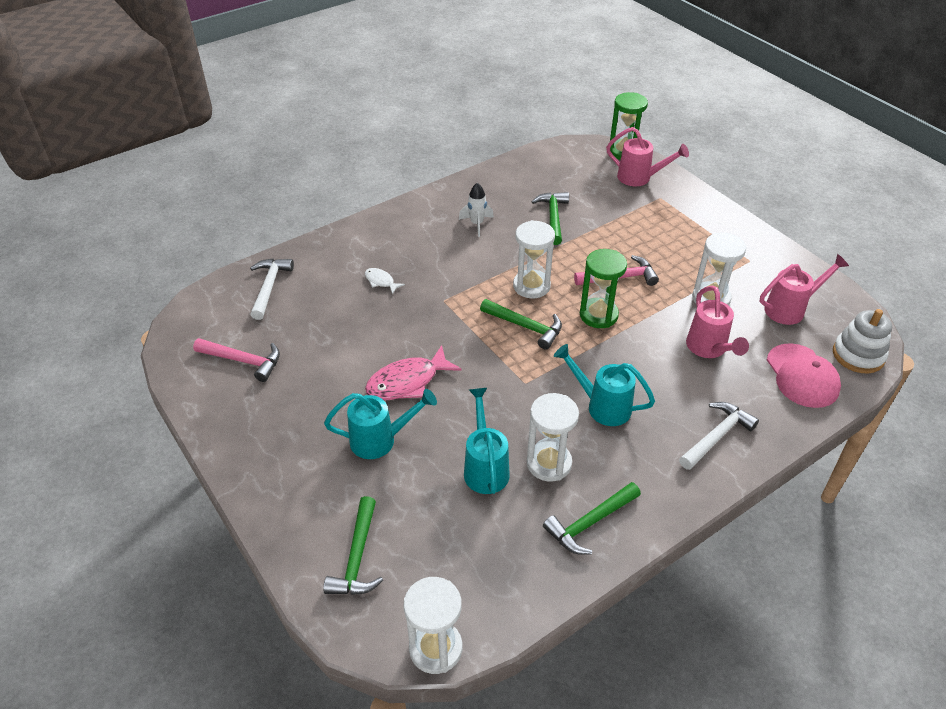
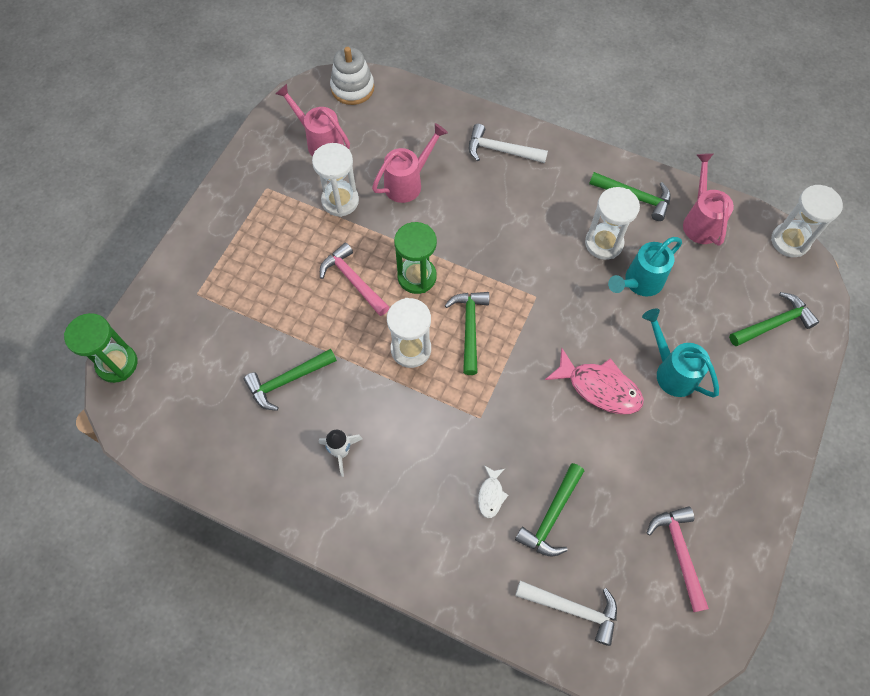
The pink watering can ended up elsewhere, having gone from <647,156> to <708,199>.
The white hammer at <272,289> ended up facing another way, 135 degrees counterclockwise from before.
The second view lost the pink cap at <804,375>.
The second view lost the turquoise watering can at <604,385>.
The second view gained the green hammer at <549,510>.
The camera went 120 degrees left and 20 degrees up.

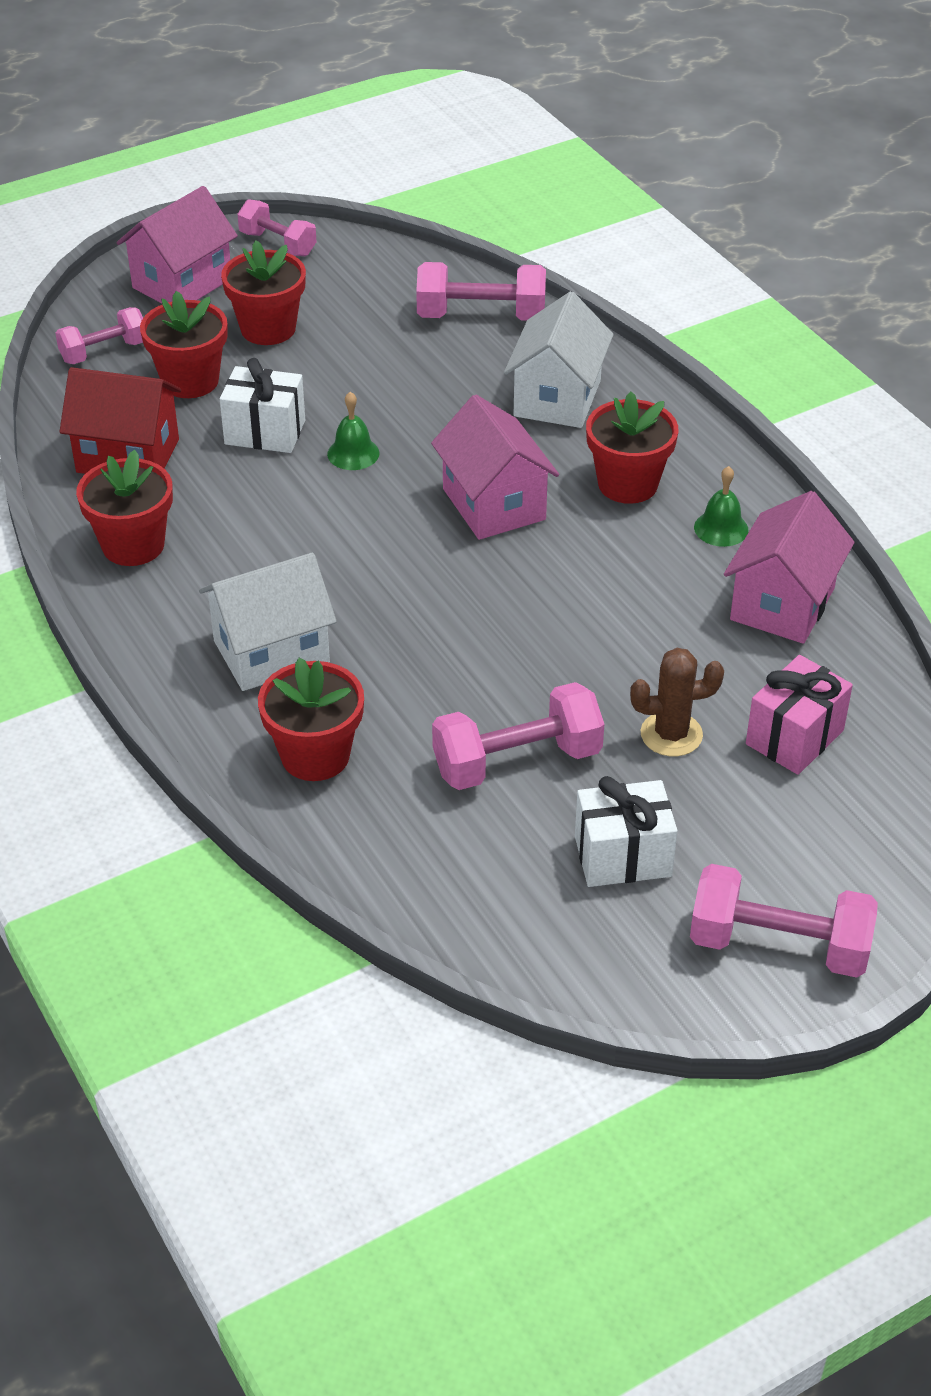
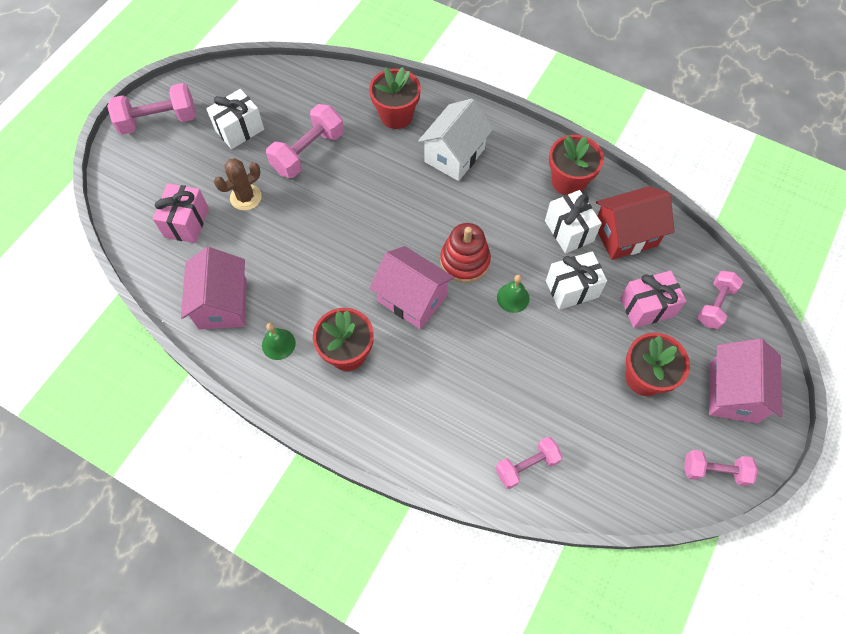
The size of the pink dumbbell at <481,291> changed by a factor of 0.65.
Where the red flower pot stood at <184,344>, the pink gift came to stand at <653,299>.
The second view lost the white house at <559,359>.
The second view gained the white gift at <573,222>.
The second view gained the red stacking toy at <465,253>.
The camera went 150 degrees right and 20 degrees up.

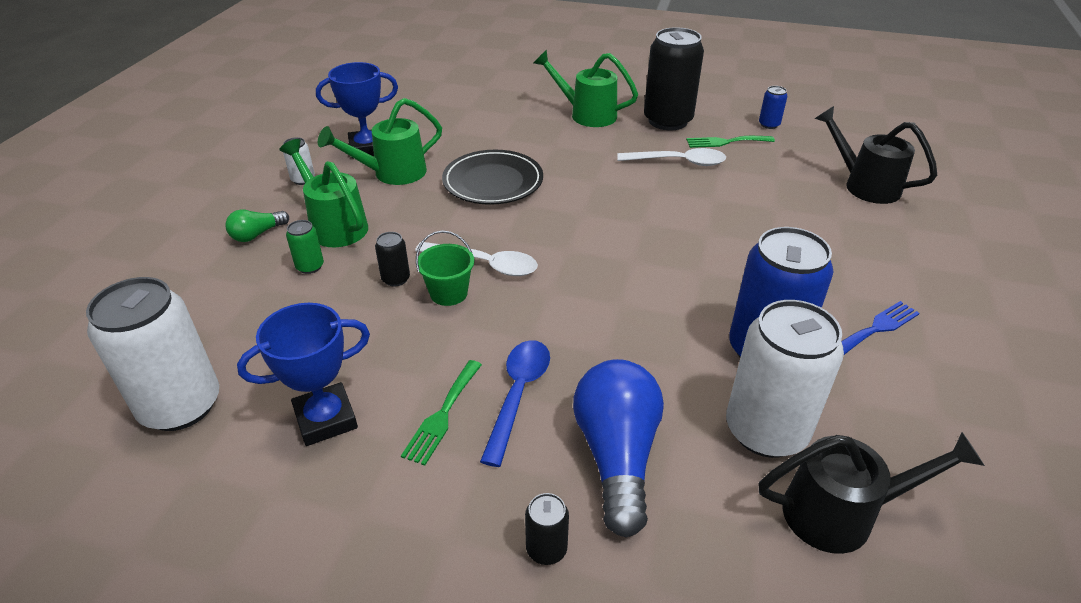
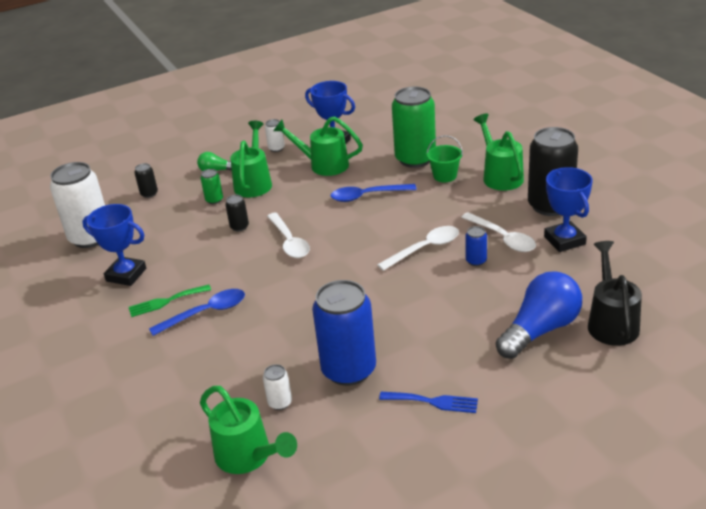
The blue can ended up elsewhere, having gone from <773,107> to <476,246>.
Where the green fork stood at <730,142>, the blue trophy came to stand at <568,209>.
Where the black plate stood at <492,177>, the blue spoon came to stand at <374,193>.
The green bucket ended up elsewhere, having gone from <445,268> to <444,158>.
The size of the white can at <785,379> changed by a factor of 0.43.
The blue light bulb ended up elsewhere, having gone from <618,448> to <539,315>.
What was the black watering can at <872,493> turned into the green watering can at <248,430>.
The black can ended up elsewhere, having gone from <547,529> to <146,180>.
The second view gained the green can at <414,127>.
The second view gained the white spoon at <418,248>.
The camera went 50 degrees right and 5 degrees down.

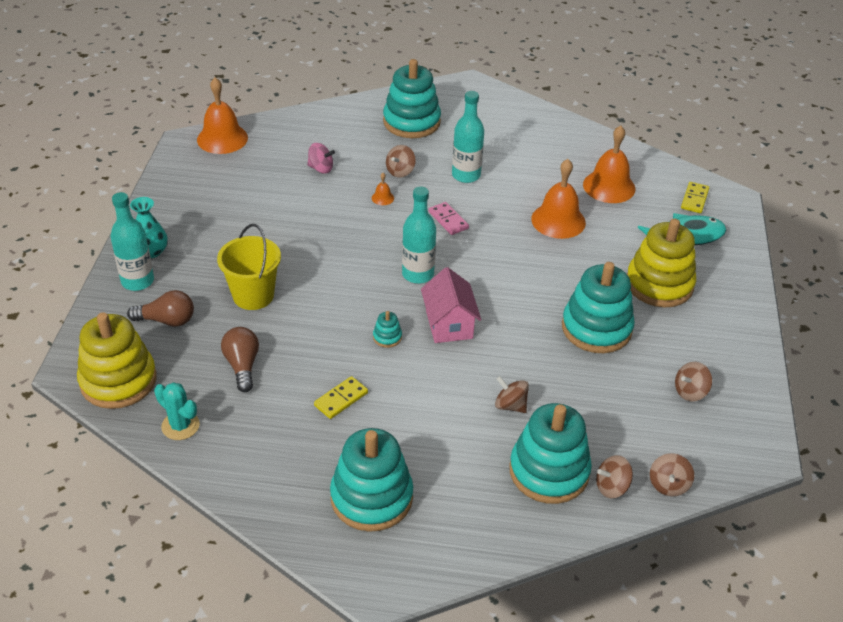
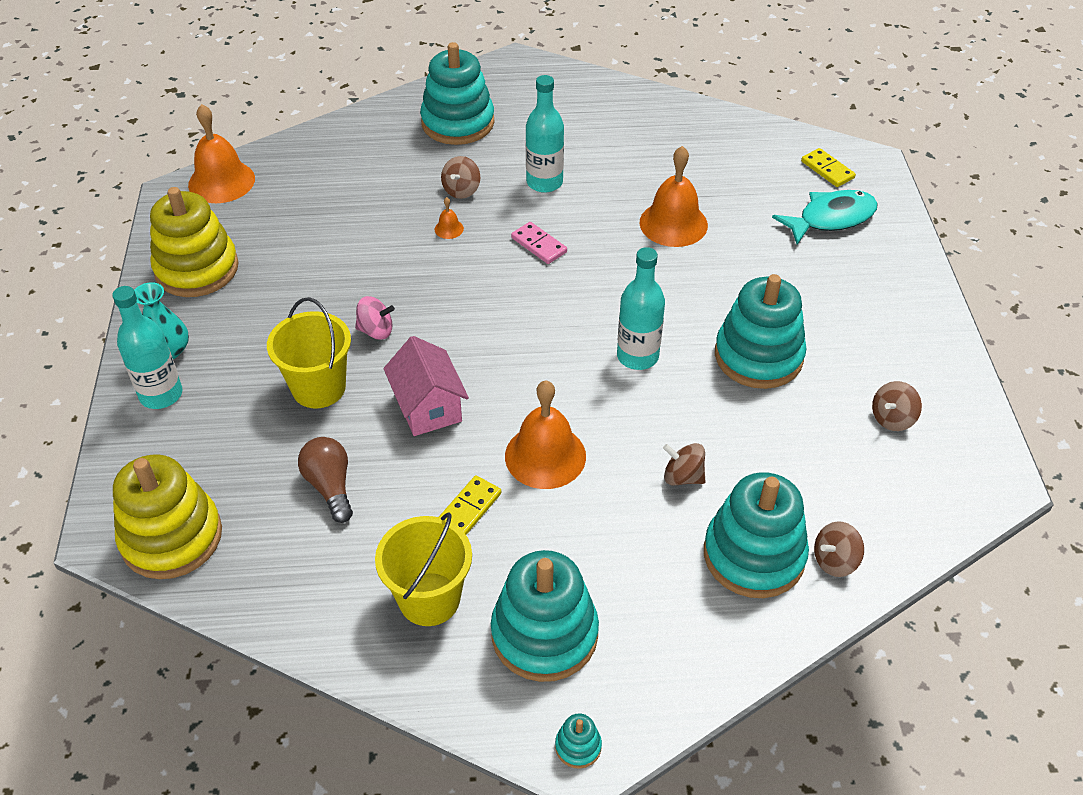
The orange bell ended up elsewhere, having gone from <609,164> to <545,435>.
The pink spinning top ended up elsewhere, having gone from <321,158> to <375,318>.
The yellow domino at <695,197> ended up facing another way, 45 degrees counterclockwise from before.
The turquoise bottle ended up elsewhere, having gone from <419,235> to <641,308>.
The yellow stacking toy ended up elsewhere, having gone from <661,263> to <194,242>.
The pink house ended up elsewhere, having gone from <451,305> to <426,386>.
The second view lost the brown light bulb at <160,308>.
The turquoise stacking toy ended up elsewhere, having gone from <387,329> to <578,741>.
The second view lost the turquoise cactus at <177,411>.
The second view lost the brown spinning top at <672,474>.
The second view gained the yellow bucket at <423,569>.
The camera went 10 degrees left and 5 degrees up.

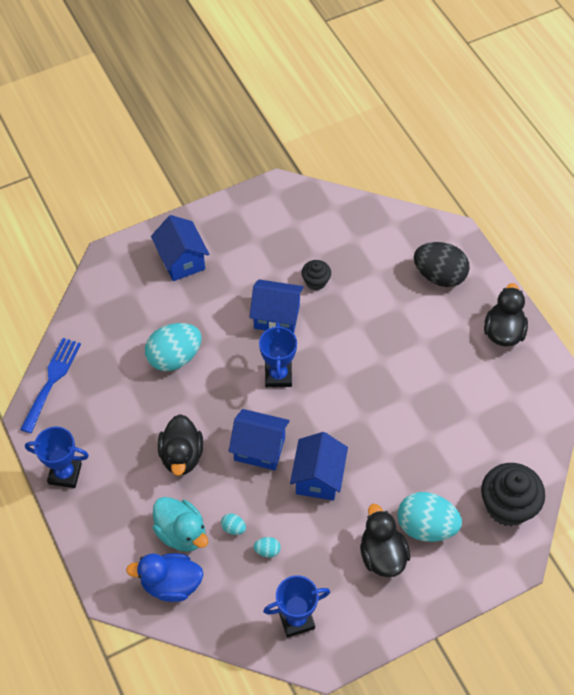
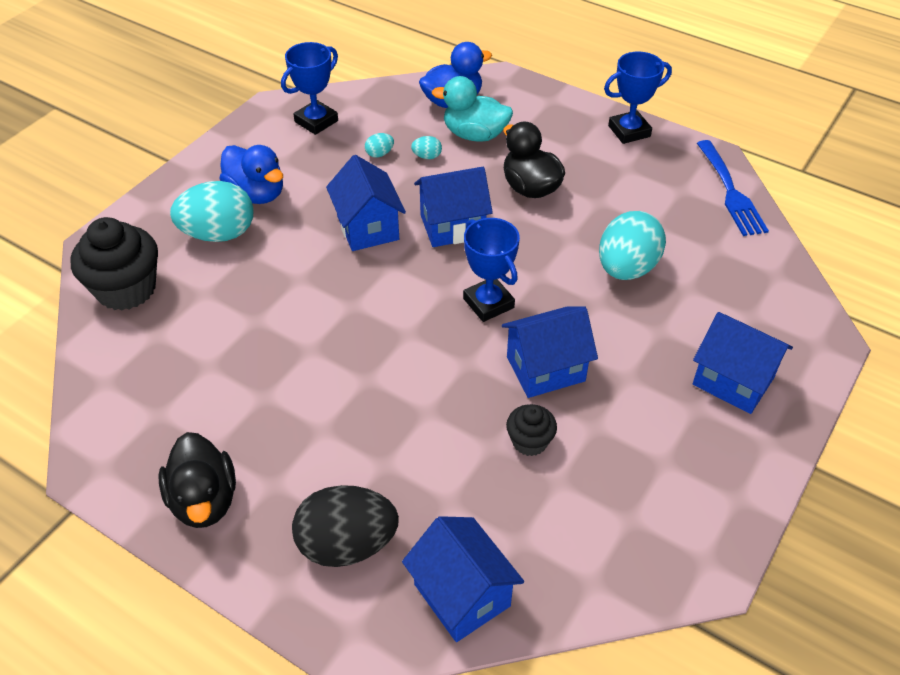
What was the black duck at <385,540> turned into the blue duck at <251,174>.
The second view gained the blue house at <463,579>.
The camera went 150 degrees right and 10 degrees down.

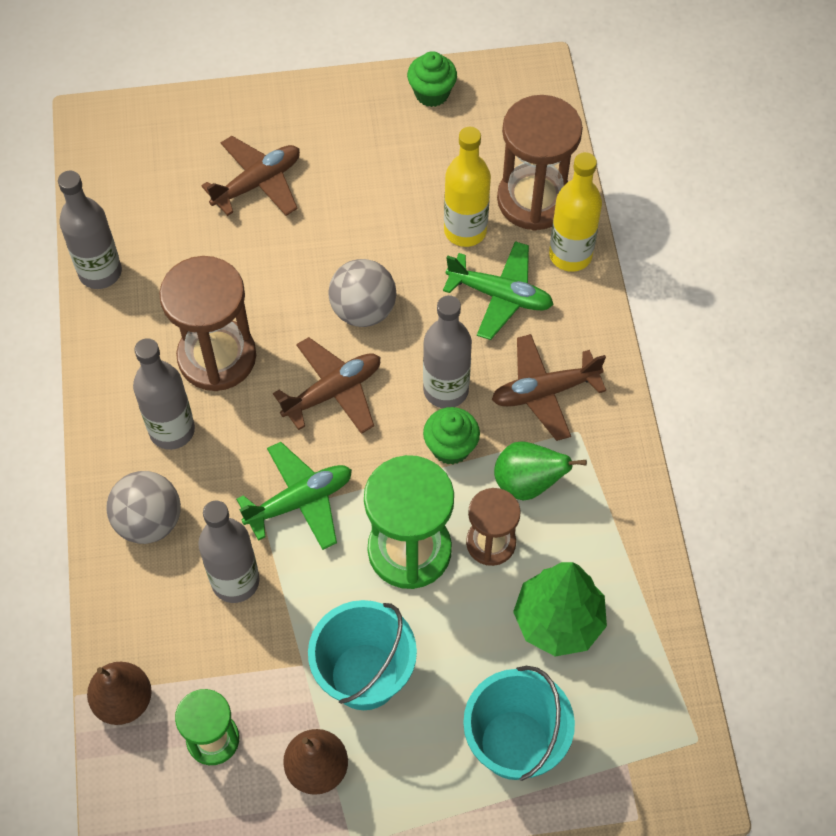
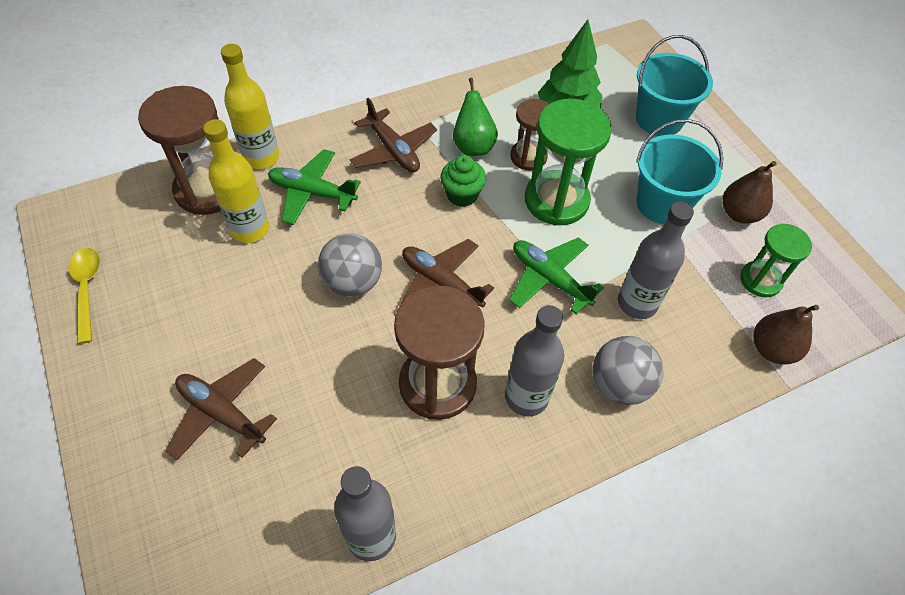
Where the green cupcake stood at <432,79>, the yellow spoon came to stand at <84,296>.
The green plane at <498,290> ended up facing another way, 75 degrees counterclockwise from before.
The second view lost the grey bottle at <447,351>.
The camera went 110 degrees left and 5 degrees down.

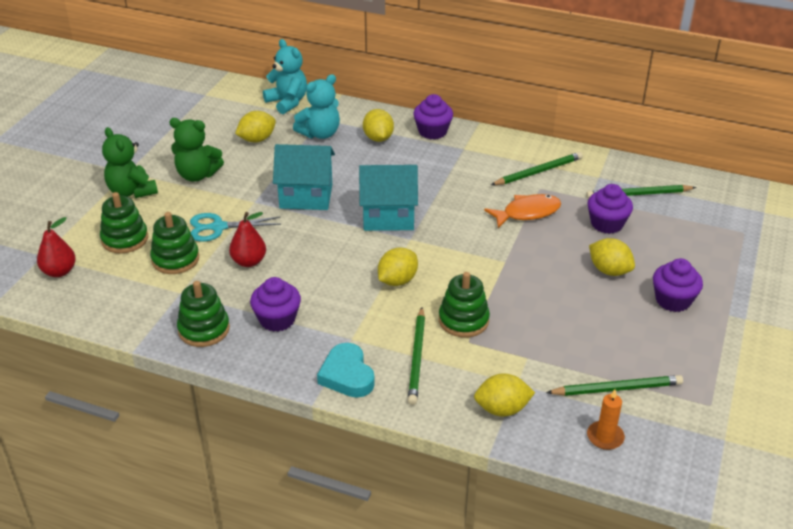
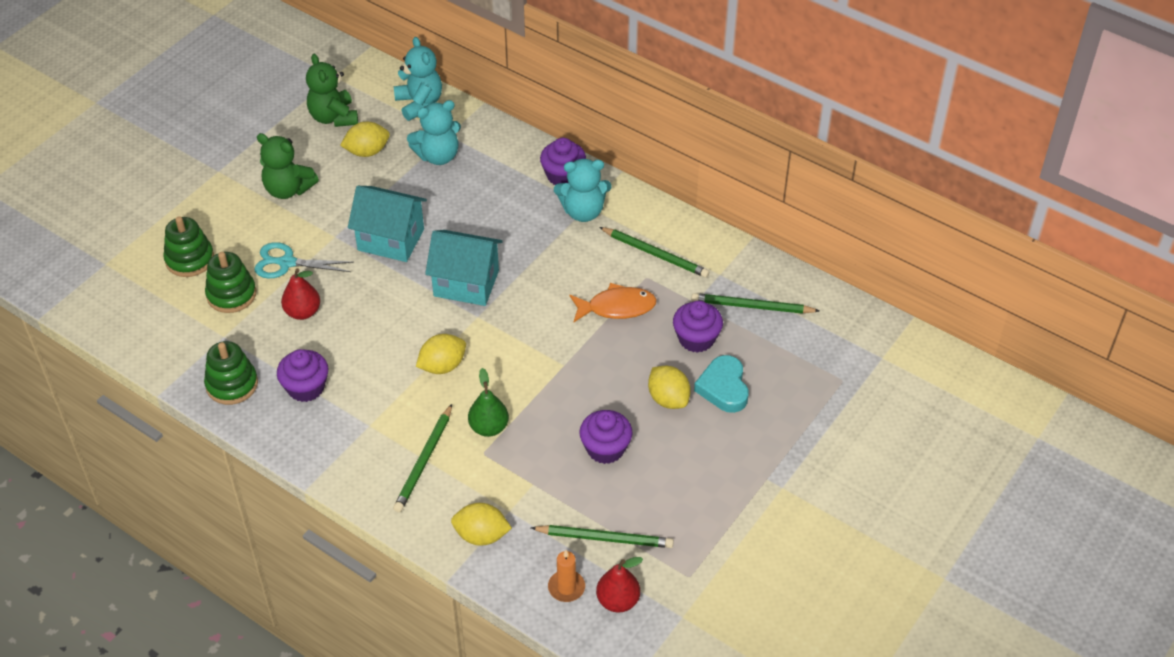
The second view lost the yellow lemon at <378,125>.
The green teddy bear ended up elsewhere, having gone from <130,162> to <332,90>.
The green pencil at <537,168> ended up facing another way, 45 degrees clockwise from before.
The red pear ended up elsewhere, having gone from <56,247> to <619,584>.
The purple cupcake ended up elsewhere, having gone from <678,285> to <606,437>.
Where the green stacking toy stood at <464,305>, the green pear came to stand at <488,402>.
The turquoise heart ended up elsewhere, having gone from <346,370> to <721,384>.
The second view gained the turquoise teddy bear at <583,190>.
The camera went 15 degrees right and 10 degrees up.

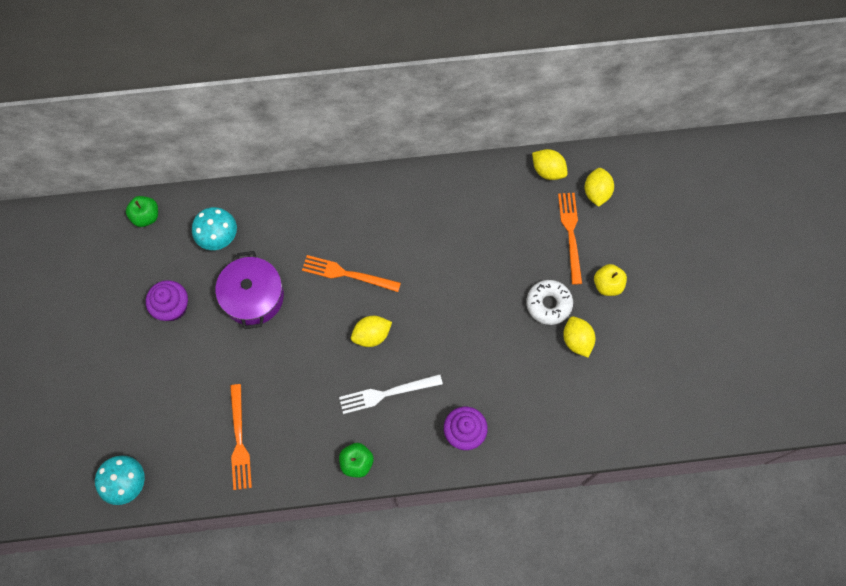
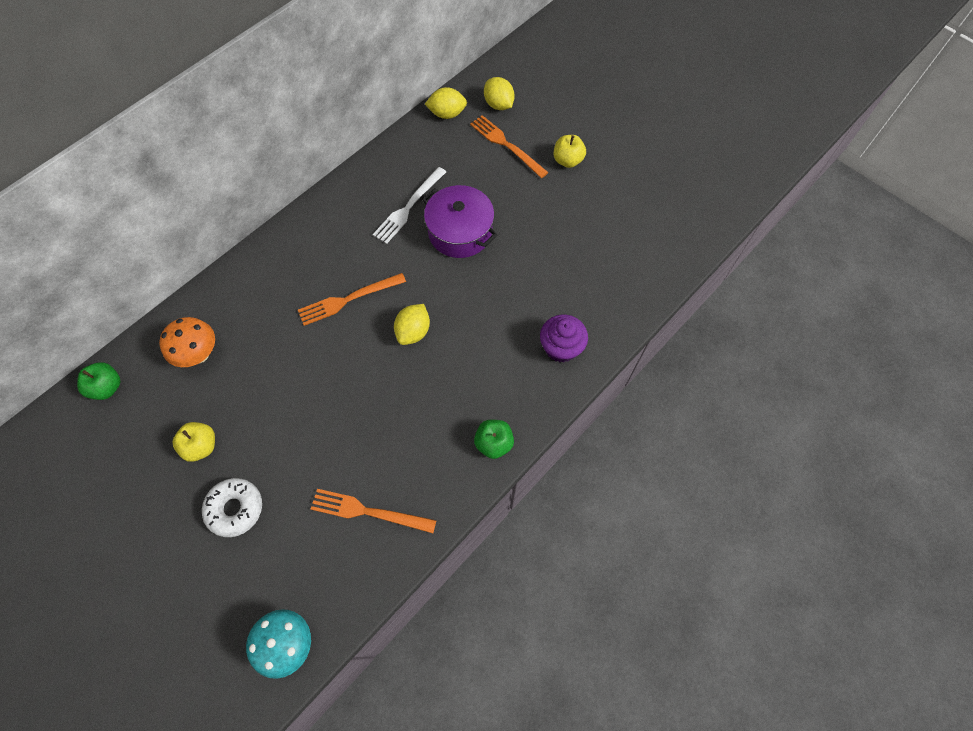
What was the turquoise mushroom at <214,228> turned into the orange mushroom at <187,342>.
The purple pot ended up elsewhere, having gone from <249,290> to <459,221>.
Where the purple cupcake stood at <167,300>, the yellow apple came to stand at <194,442>.
The white donut ended up elsewhere, having gone from <549,302> to <232,507>.
The second view lost the yellow lemon at <579,336>.
The white fork ended up elsewhere, having gone from <391,394> to <409,205>.
The orange fork at <241,437> ended up facing another way, 150 degrees clockwise from before.
The camera went 40 degrees left and 5 degrees down.

